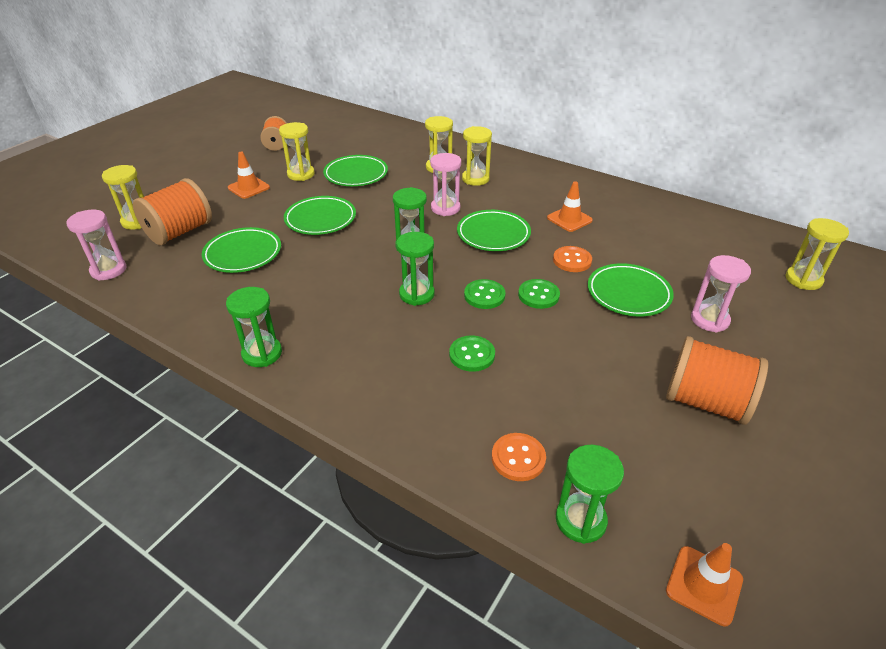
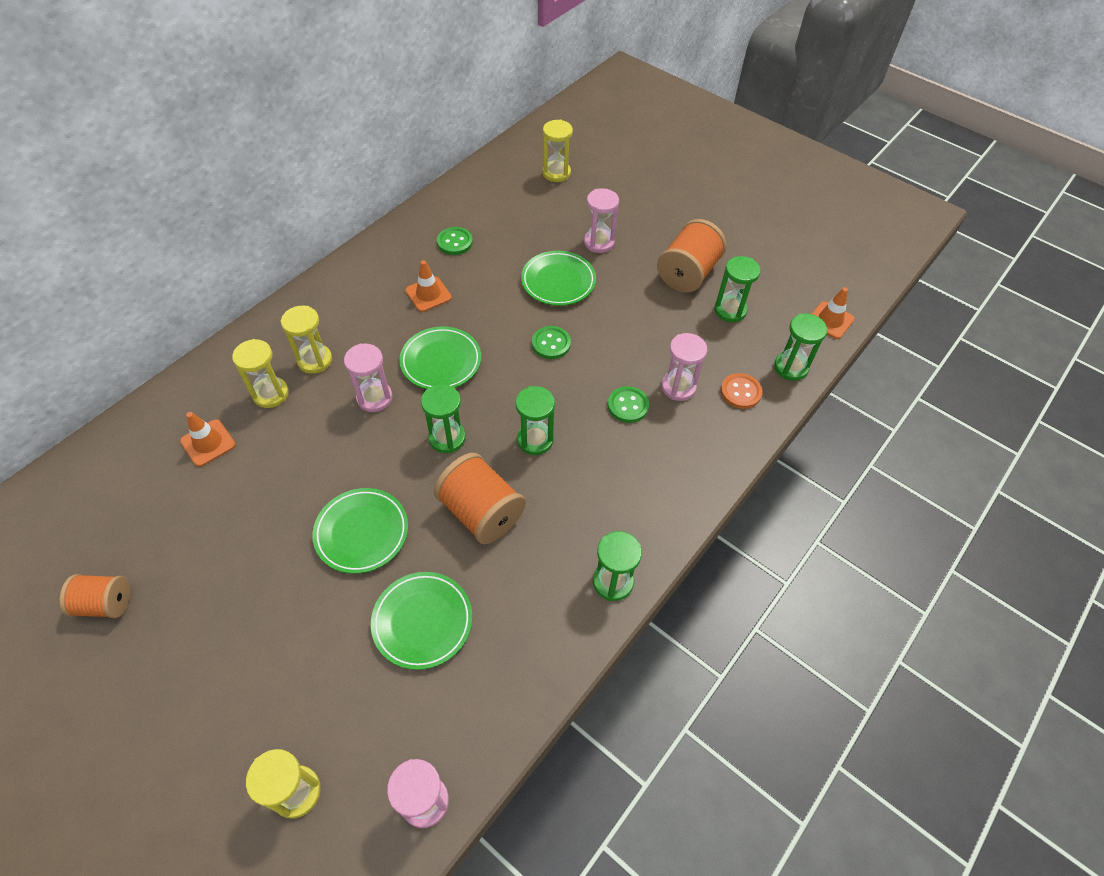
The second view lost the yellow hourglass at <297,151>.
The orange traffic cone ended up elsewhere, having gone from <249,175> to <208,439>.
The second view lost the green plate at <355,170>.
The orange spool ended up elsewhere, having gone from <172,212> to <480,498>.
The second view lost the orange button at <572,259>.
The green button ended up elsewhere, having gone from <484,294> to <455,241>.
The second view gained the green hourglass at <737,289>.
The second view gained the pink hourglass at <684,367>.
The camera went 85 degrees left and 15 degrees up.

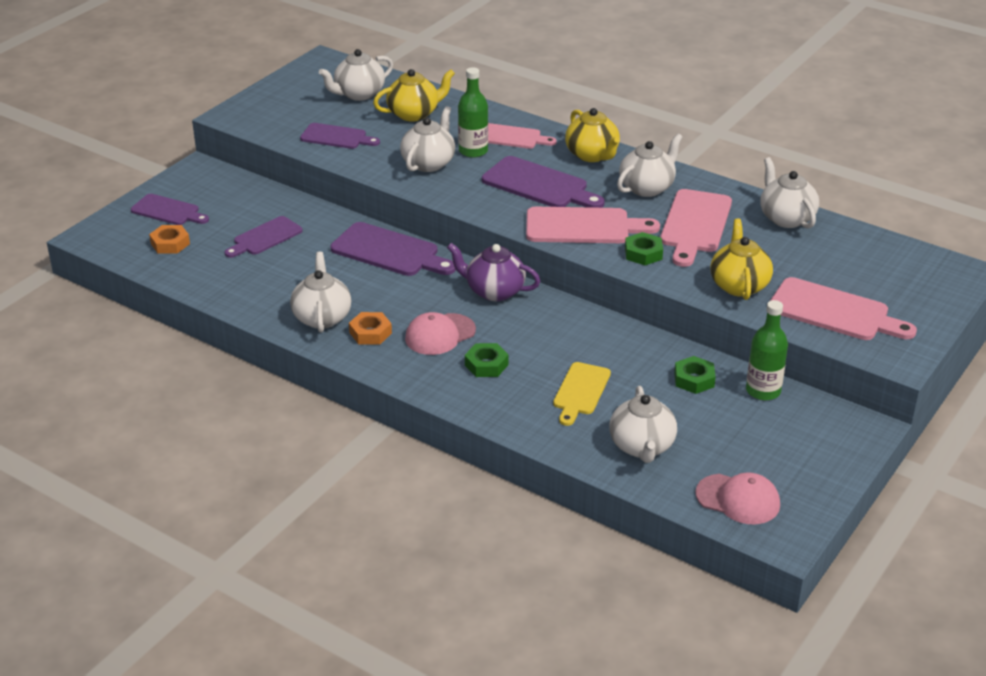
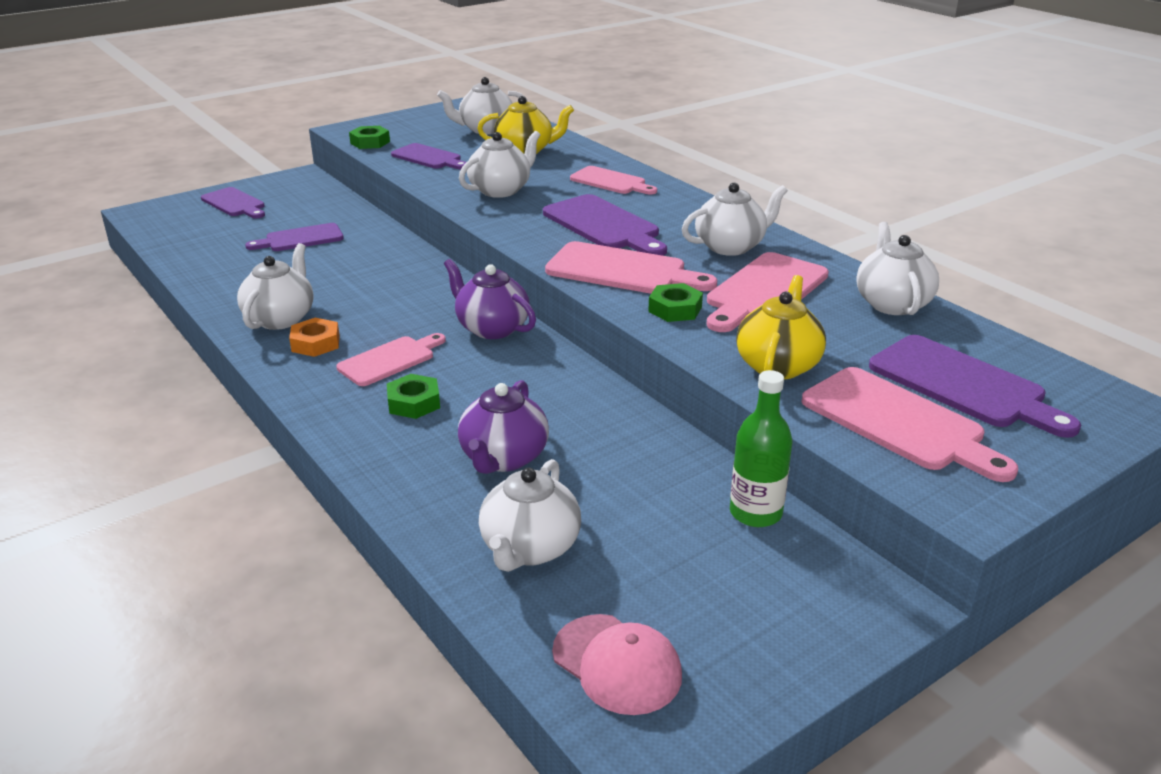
The second view lost the green bottle at <473,112>.
The second view lost the yellow teapot at <592,135>.
The purple cutting board ended up elsewhere, having gone from <393,249> to <975,386>.
The second view lost the orange nut at <169,239>.
Where the pink cap stood at <440,333>, the pink cutting board came to stand at <391,359>.
The green nut ended up elsewhere, having gone from <695,375> to <369,137>.
Where the yellow cutting board stood at <582,394>, the purple teapot came to stand at <503,427>.
The camera went 20 degrees right and 5 degrees down.

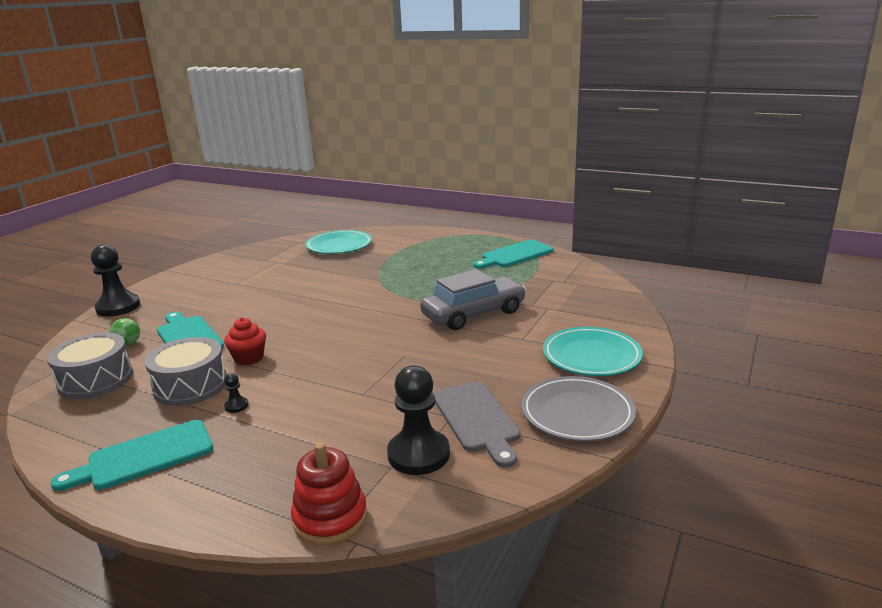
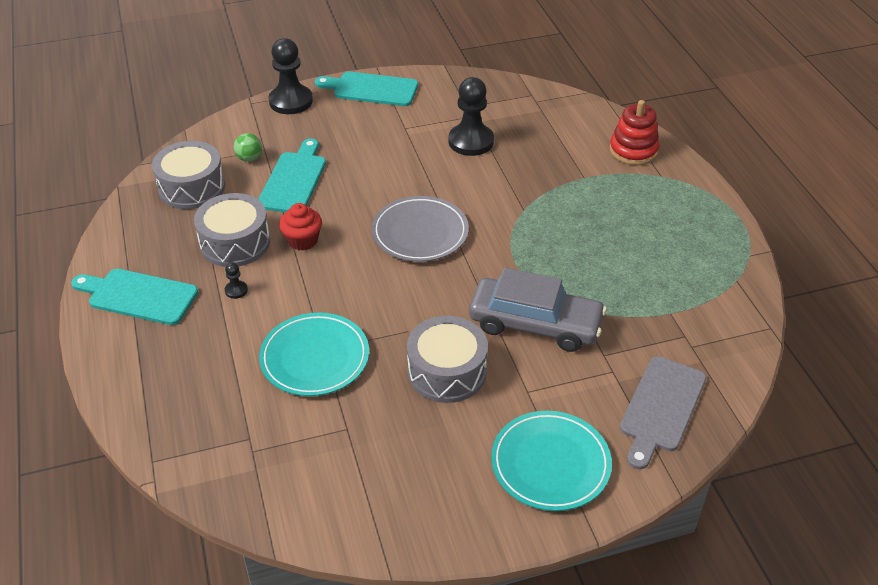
The turquoise plate ended up elsewhere, having gone from <338,242> to <314,354>.
The turquoise cutting board ended up elsewhere, having gone from <513,254> to <366,89>.
The black pawn ended up elsewhere, having gone from <418,420> to <471,116>.
The grey plate ended up elsewhere, having gone from <578,408> to <420,229>.
The grey cutting board ended up elsewhere, having gone from <476,424> to <663,412>.
The red stacking toy ended up elsewhere, having gone from <329,493> to <634,132>.
The second view gained the grey drum at <447,359>.
The camera went 45 degrees right and 20 degrees up.

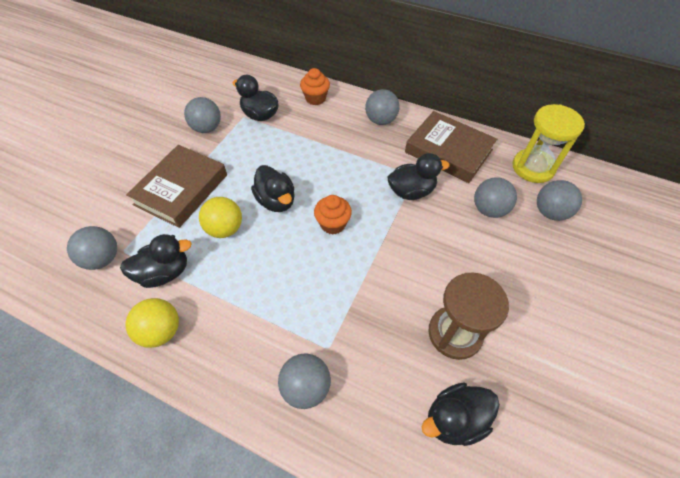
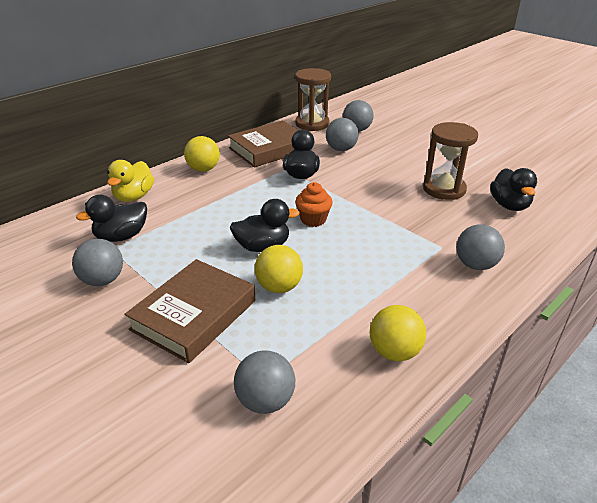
Where the orange cupcake stood at <315,86>, the yellow duck came to stand at <130,181>.
What was the grey ball at <382,107> turned into the yellow ball at <202,154>.
What was the yellow hourglass at <549,143> turned into the brown hourglass at <313,99>.
The brown book at <176,186> ended up facing another way, 75 degrees clockwise from before.
The second view lost the black duck at <156,261>.
The camera went 70 degrees left and 20 degrees down.

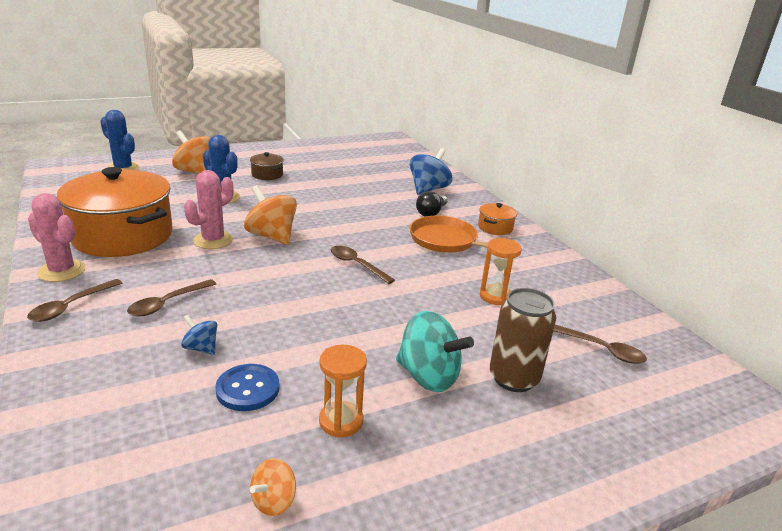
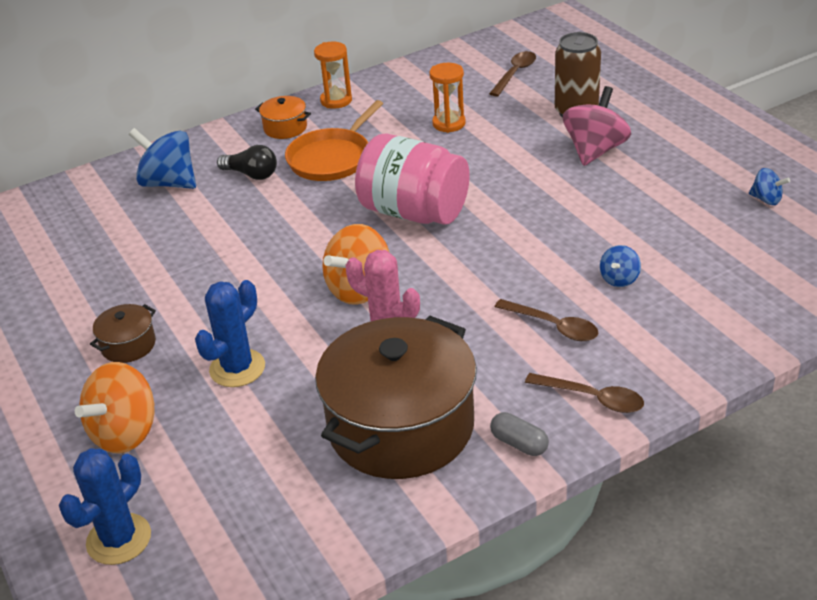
What was the orange pot at <115,212> turned into the brown pot at <396,397>.
Where the pink cactus stood at <57,237>, the grey capsule came to stand at <519,434>.
Where the brown spoon stood at <363,265>, the pink jar came to stand at <412,179>.
What was the turquoise spinning top at <435,351> turned into the pink spinning top at <597,126>.
The orange hourglass ended up elsewhere, having gone from <343,391> to <333,75>.
The second view lost the blue button at <247,387>.
What was the orange spinning top at <273,487> turned into the blue spinning top at <769,186>.
The camera went 90 degrees left and 10 degrees up.

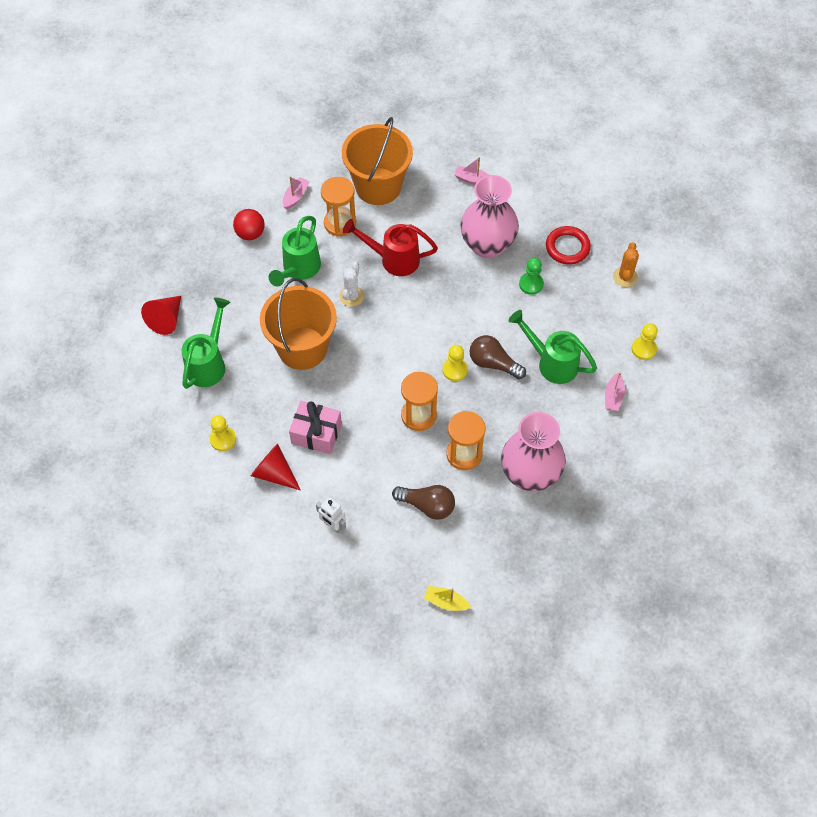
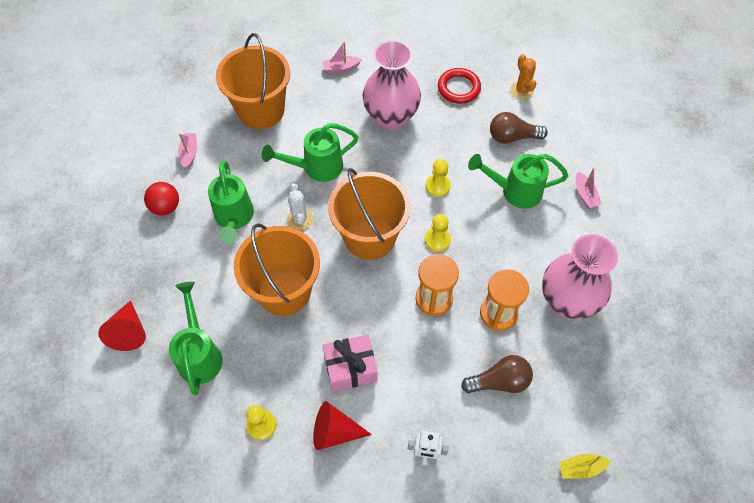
The second view lost the orange hourglass at <338,207>.
What was the red watering can at <390,247> turned into the green watering can at <310,152>.
The second view lost the green pawn at <531,276>.
The yellow pawn ended up elsewhere, having gone from <644,341> to <438,178>.
The brown light bulb ended up elsewhere, having gone from <497,357> to <519,128>.
The second view gained the orange bucket at <369,214>.
The camera went 30 degrees left and 0 degrees up.

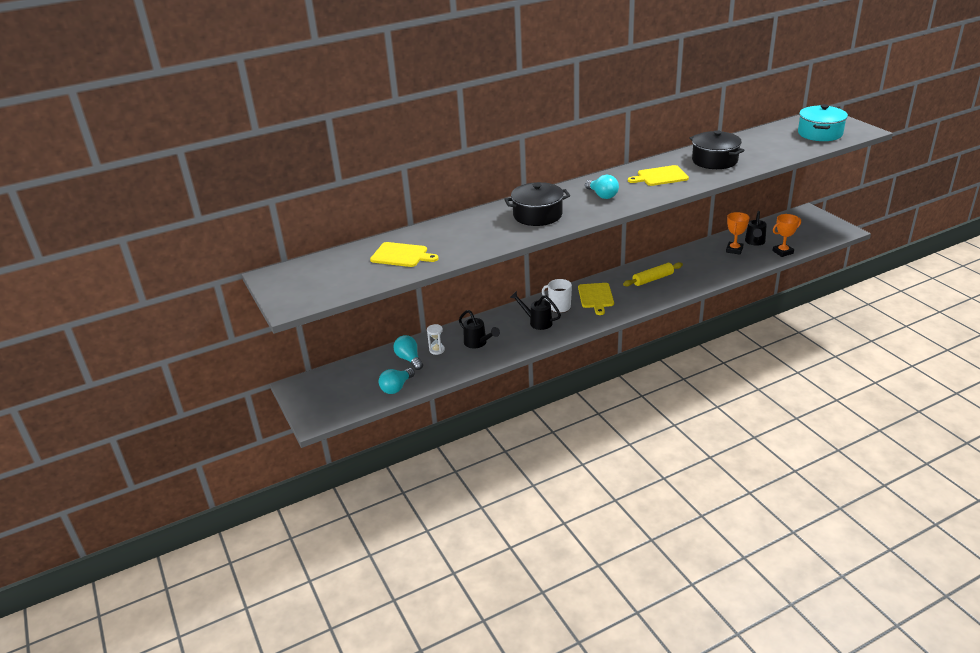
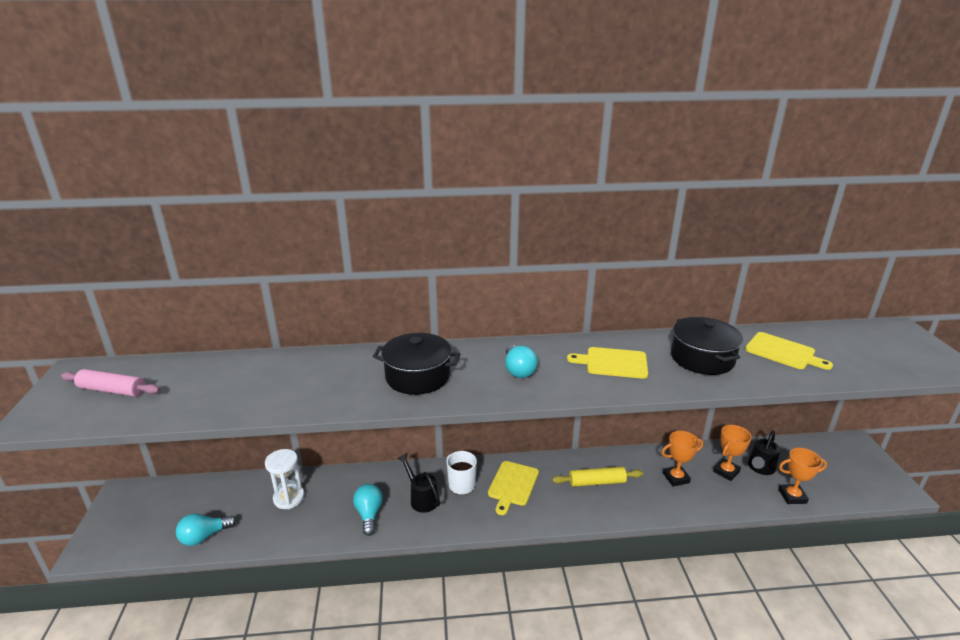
The second view lost the turquoise pot at <823,122>.
The yellow cutting board ended up elsewhere, having gone from <404,254> to <789,351>.
The second view lost the black watering can at <479,329>.
The size of the white hourglass at <436,339> changed by a factor of 1.61.
The turquoise light bulb ended up elsewhere, having gone from <408,352> to <368,510>.
The second view gained the pink rolling pin at <110,383>.
The second view gained the orange trophy at <682,458>.
The camera went 20 degrees right and 5 degrees down.

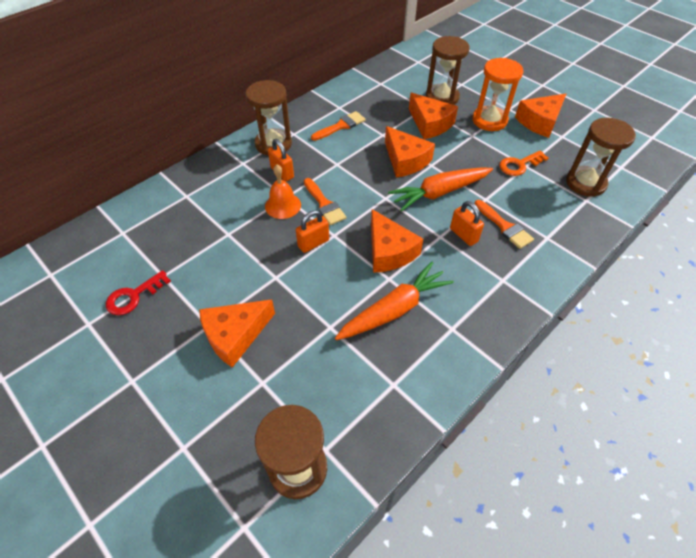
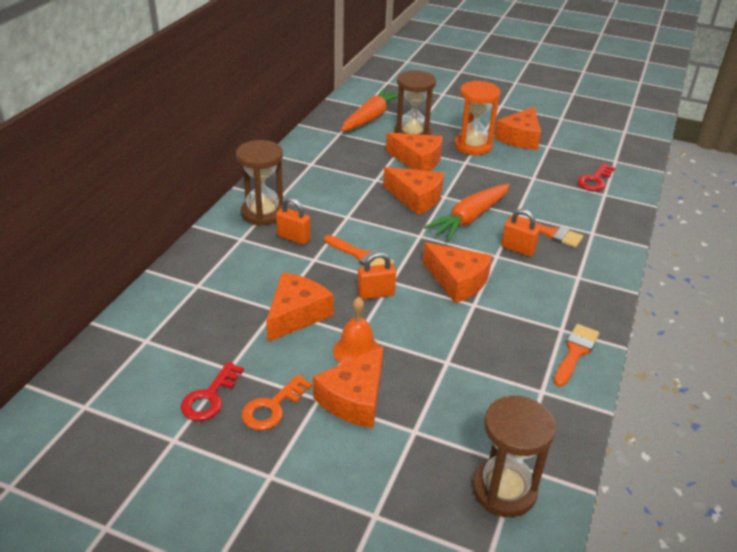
The orange brush ended up elsewhere, having gone from <338,126> to <577,355>.
Where the brown hourglass stood at <601,157>, the red key came to stand at <596,177>.
The orange key ended up elsewhere, having gone from <524,163> to <277,402>.
The orange bell ended up elsewhere, having gone from <283,191> to <356,330>.
The orange padlock at <312,231> ended up facing another way, 45 degrees clockwise from before.
The orange carrot ended up elsewhere, having gone from <394,301> to <369,110>.
The second view gained the orange cheese at <299,307>.
The camera went 25 degrees left and 15 degrees down.

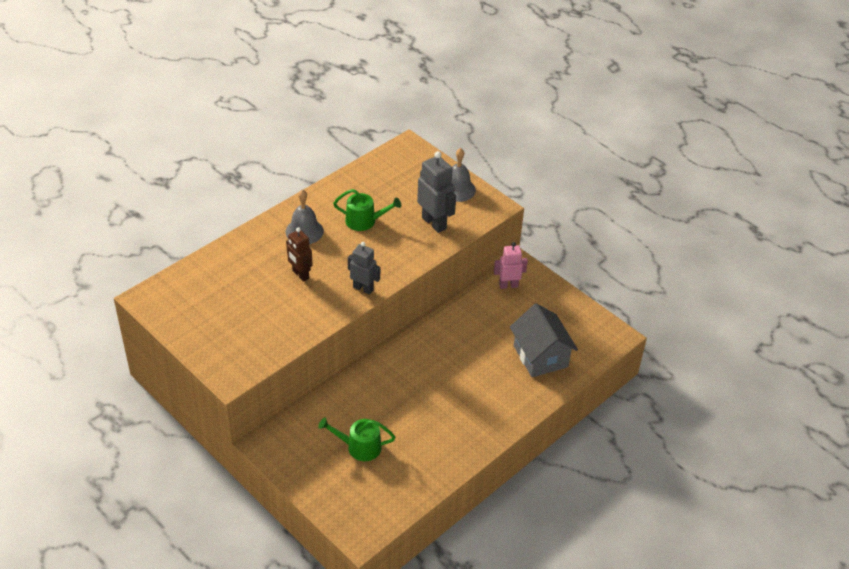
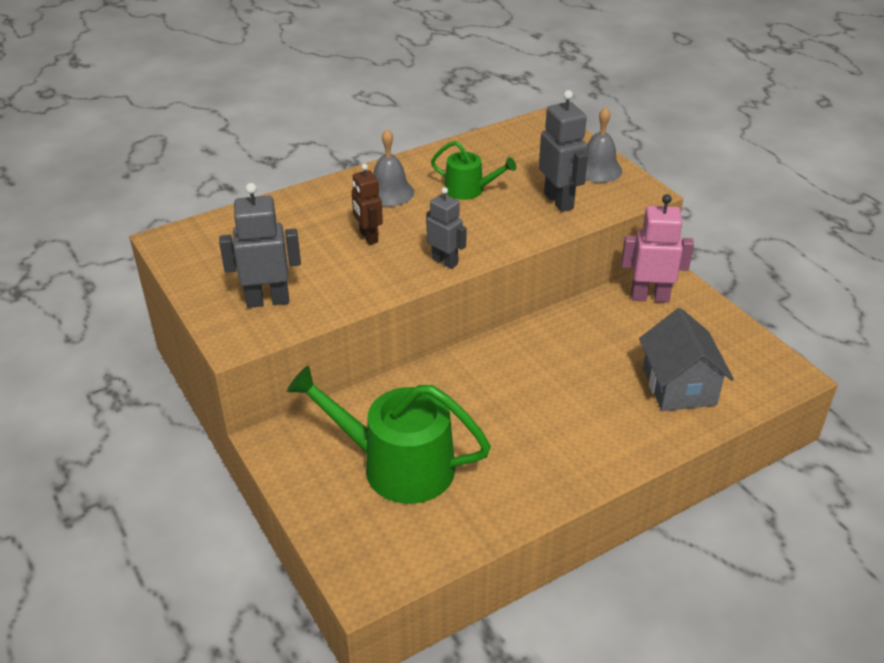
The size of the pink robot at <511,265> changed by a factor of 1.51.
The size of the green watering can at <356,439> changed by a factor of 1.89.
The second view gained the grey robot at <260,245>.
The camera went 15 degrees right and 5 degrees down.

